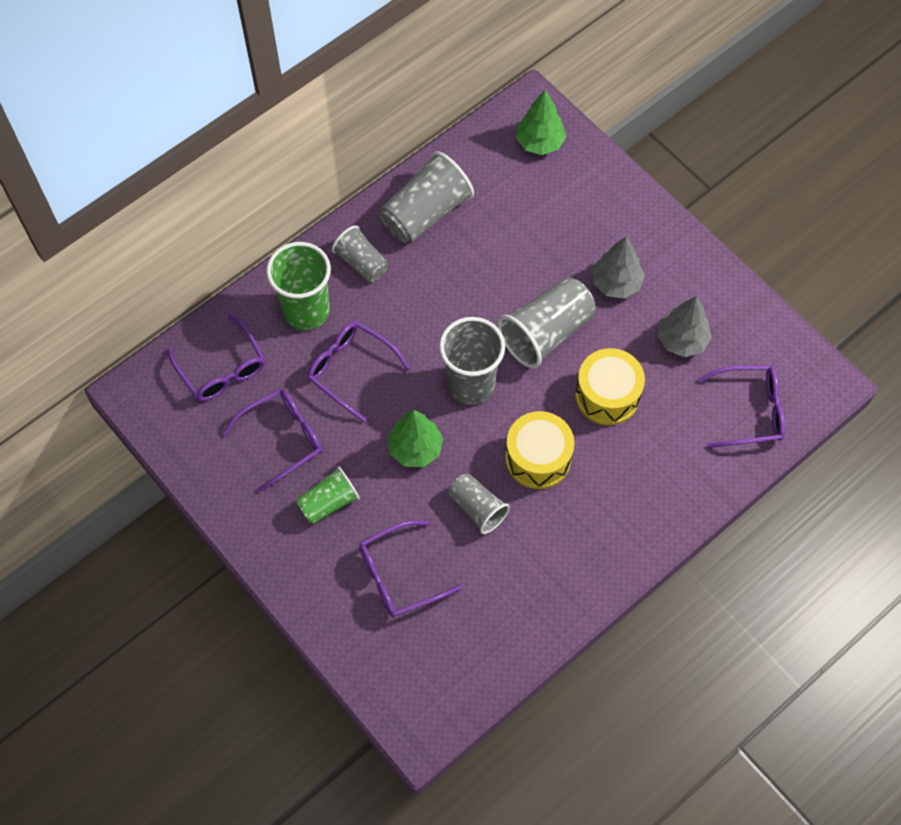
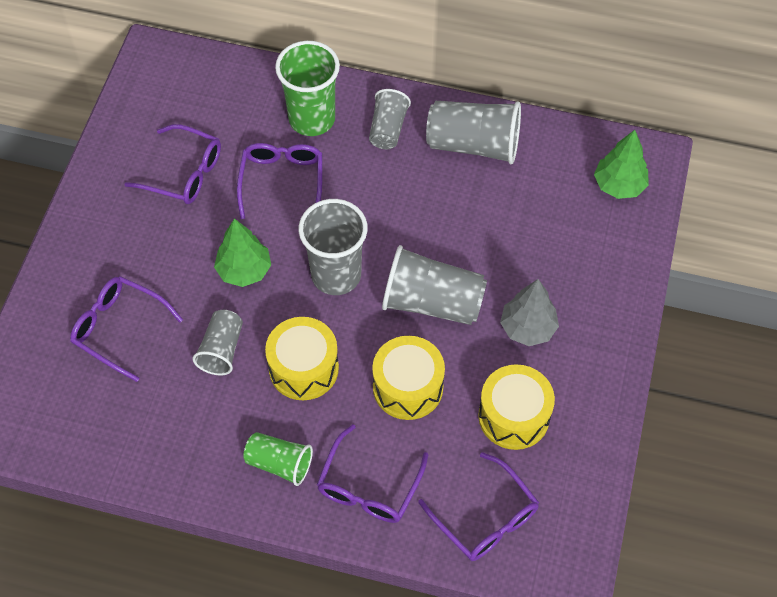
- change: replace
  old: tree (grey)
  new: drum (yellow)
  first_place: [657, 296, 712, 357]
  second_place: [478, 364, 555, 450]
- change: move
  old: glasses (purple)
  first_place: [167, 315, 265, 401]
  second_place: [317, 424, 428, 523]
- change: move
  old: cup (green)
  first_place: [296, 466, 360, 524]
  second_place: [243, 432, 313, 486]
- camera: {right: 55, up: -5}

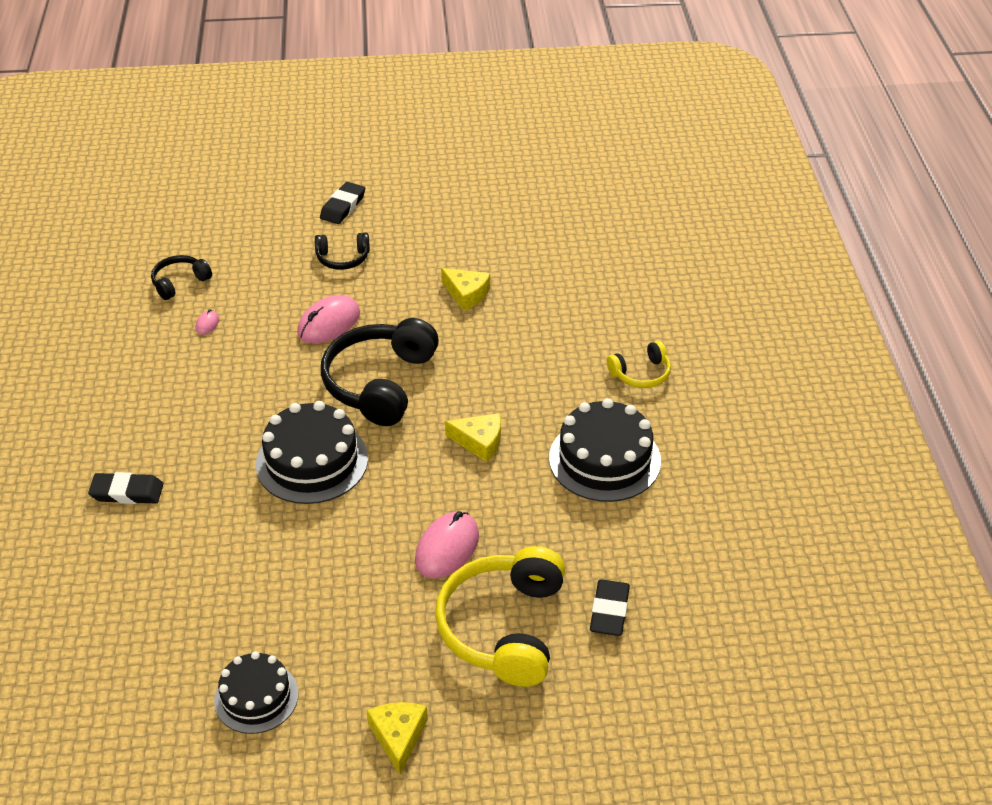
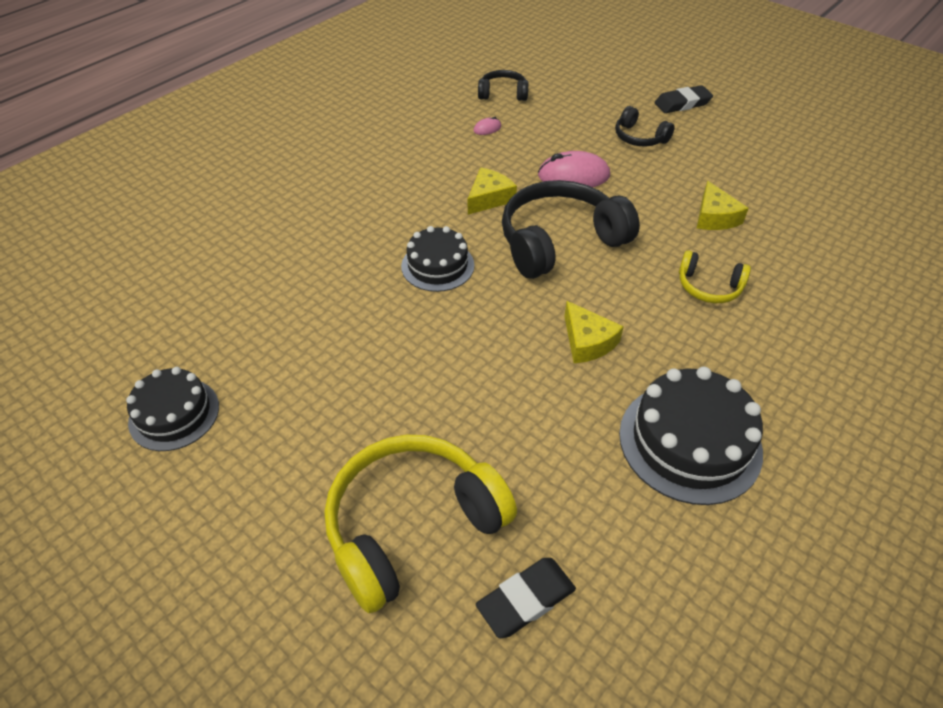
- change: move
  old: headphones (yellow)
  first_place: [607, 341, 671, 388]
  second_place: [679, 250, 751, 303]
- change: resize
  old: cake (black)
  first_place: [256, 401, 368, 504]
  second_place: [401, 226, 474, 292]
  factor: 0.64
- change: delete
  old: eraser (black)
  first_place: [88, 472, 163, 504]
- change: delete
  old: mouse (pink)
  first_place: [415, 511, 479, 578]
- change: move
  old: cheese (yellow)
  first_place: [367, 702, 428, 774]
  second_place: [468, 167, 517, 215]
- camera: {right: 45, up: 5}

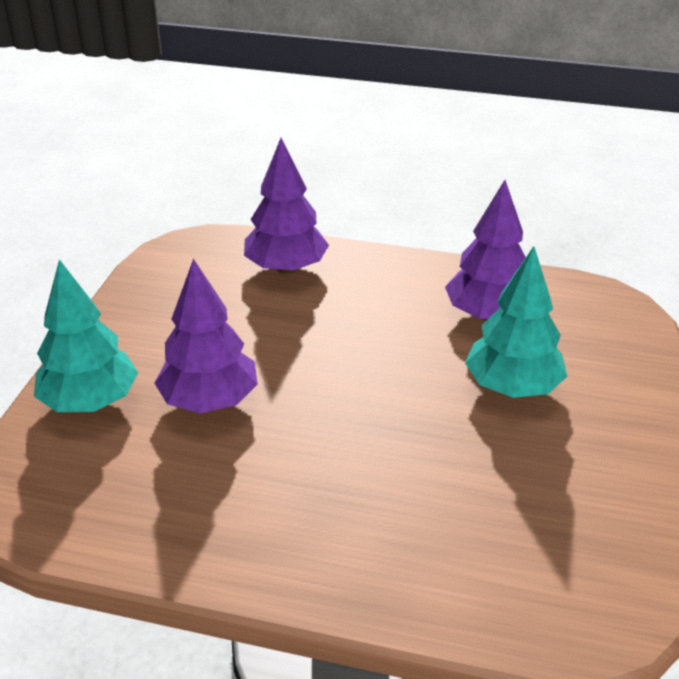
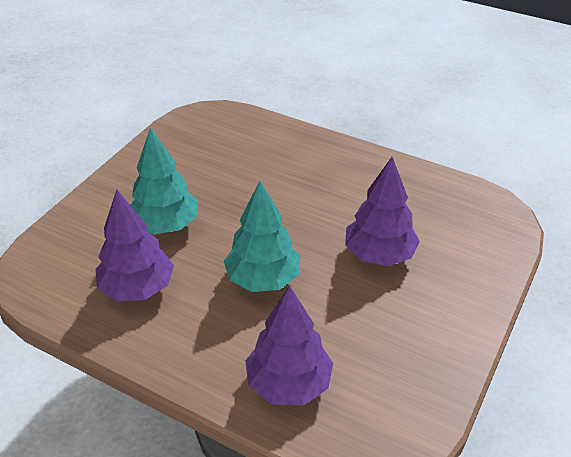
- change: move
  old: tree (turquoise)
  first_place: [34, 259, 138, 412]
  second_place: [224, 181, 300, 292]
- camera: {right: -165, up: 5}

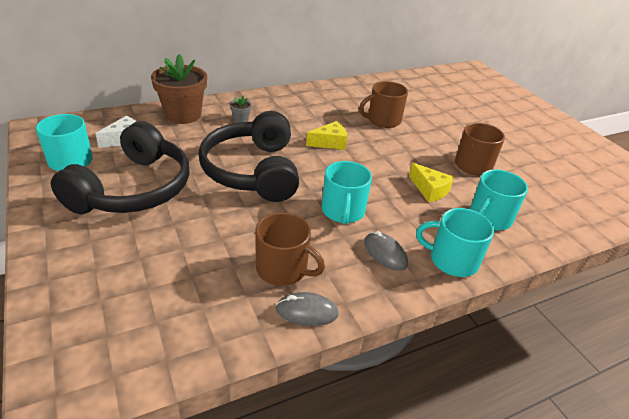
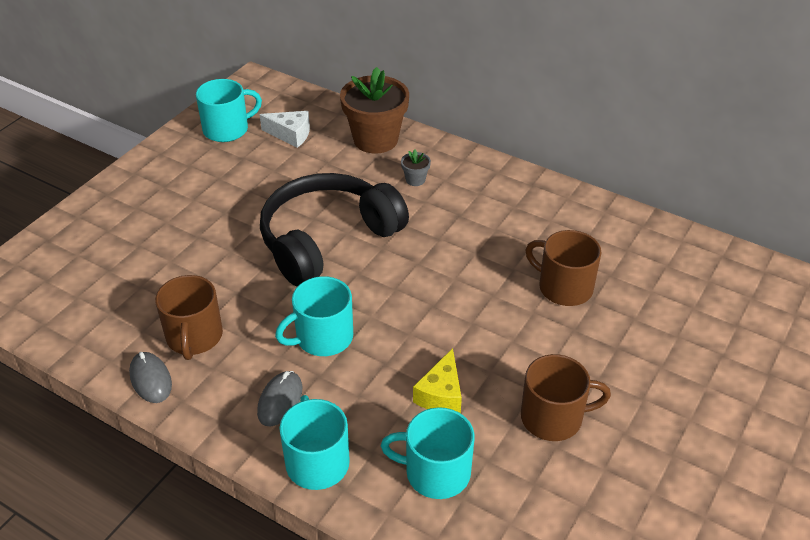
- change: delete
  old: headphones (black)
  first_place: [51, 121, 190, 214]
- change: delete
  old: cheese (yellow)
  first_place: [306, 121, 348, 150]
- camera: {right: 60, up: 5}

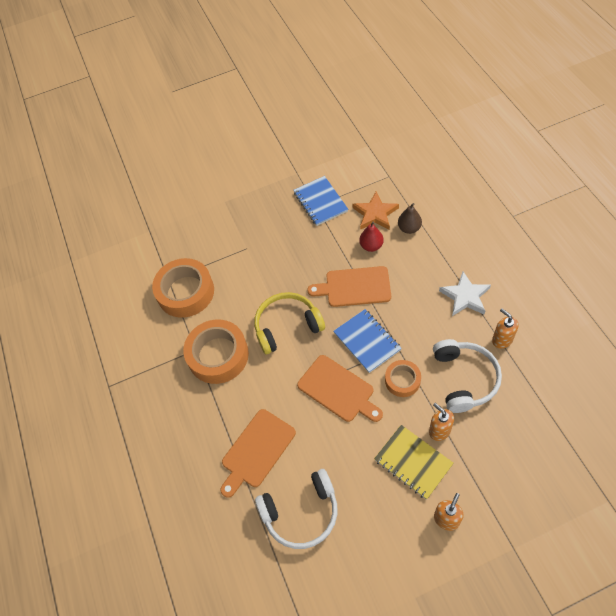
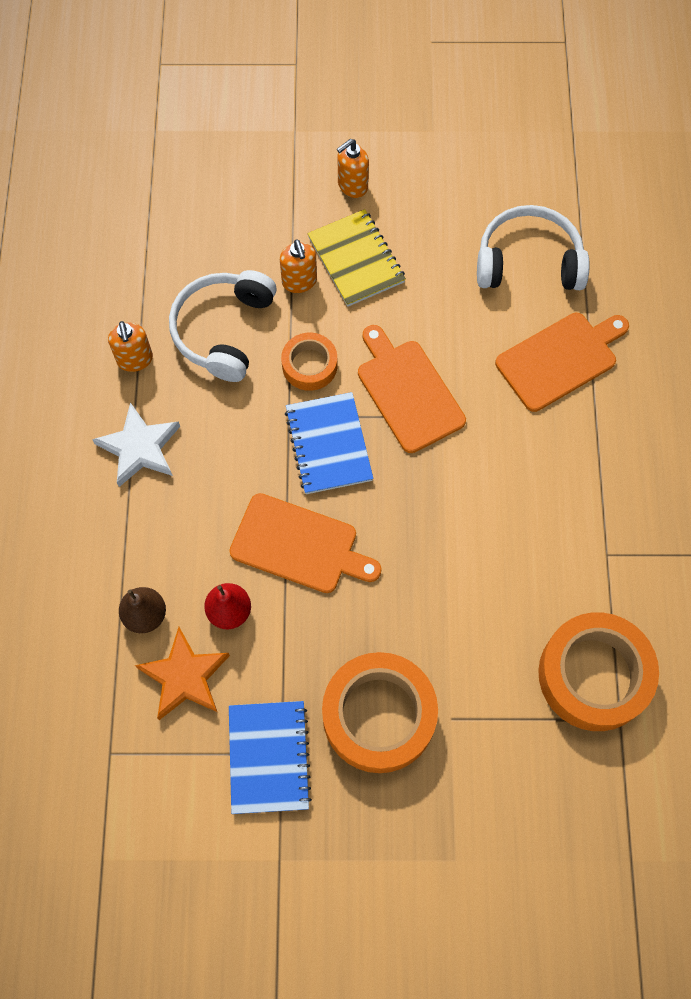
- change: delete
  old: headphones (yellow)
  first_place: [254, 292, 325, 354]
- change: move
  old: tape (orange)
  first_place: [183, 320, 249, 384]
  second_place: [322, 652, 438, 773]
- camera: {right: -165, up: 10}

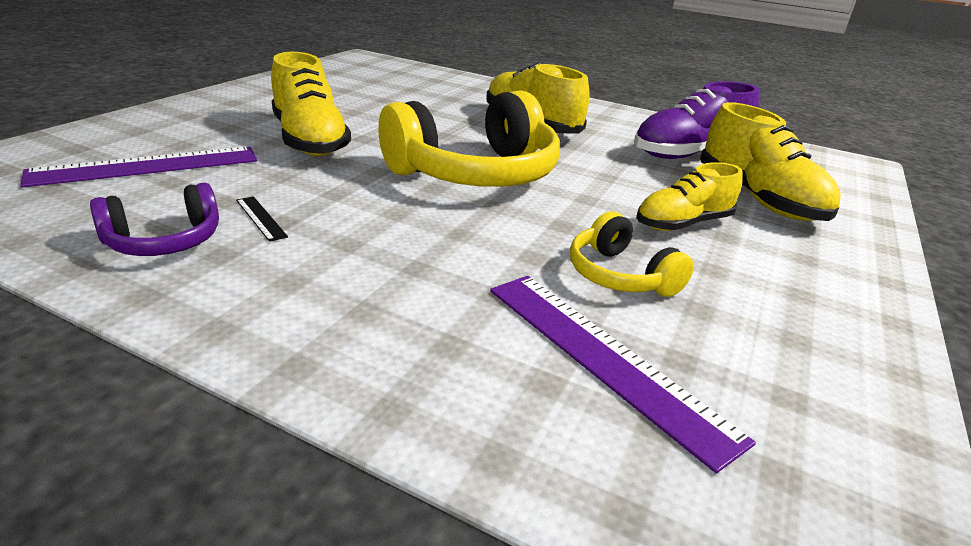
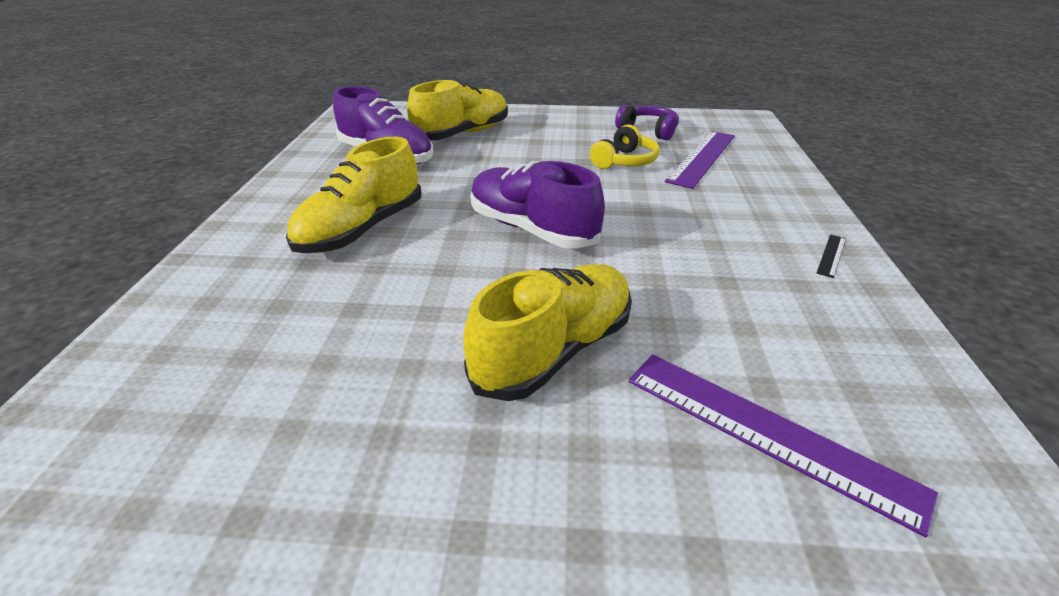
- change: replace
  old: headphones (yellow)
  new: shoe (purple)
  first_place: [378, 90, 560, 187]
  second_place: [470, 161, 605, 249]
- change: delete
  old: shoe (yellow)
  first_place: [636, 162, 743, 231]
- change: move
  old: headphones (purple)
  first_place: [90, 183, 219, 256]
  second_place: [615, 105, 679, 140]
- change: move
  old: ruler (black)
  first_place: [236, 196, 288, 242]
  second_place: [817, 235, 846, 278]
- camera: {right: -110, up: 5}

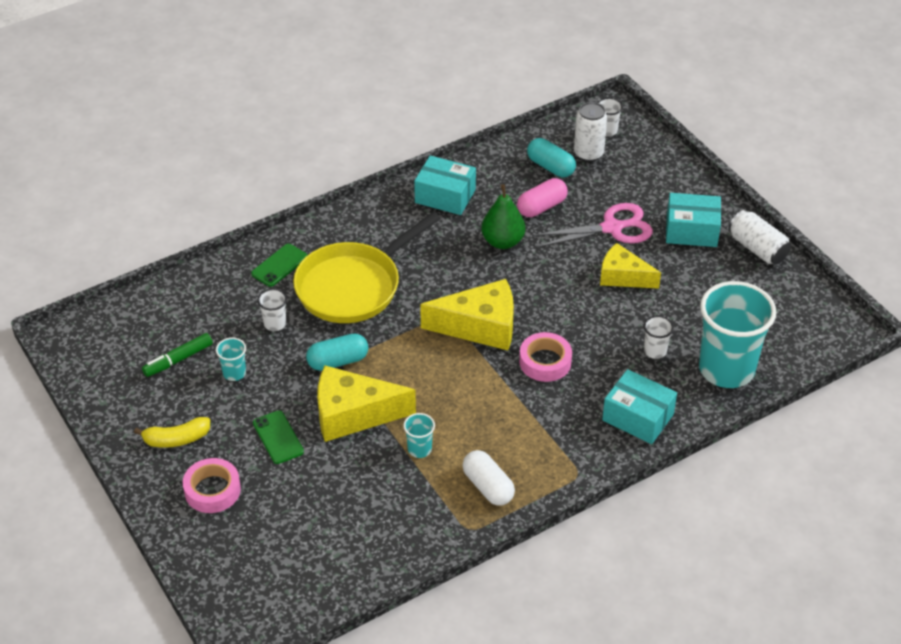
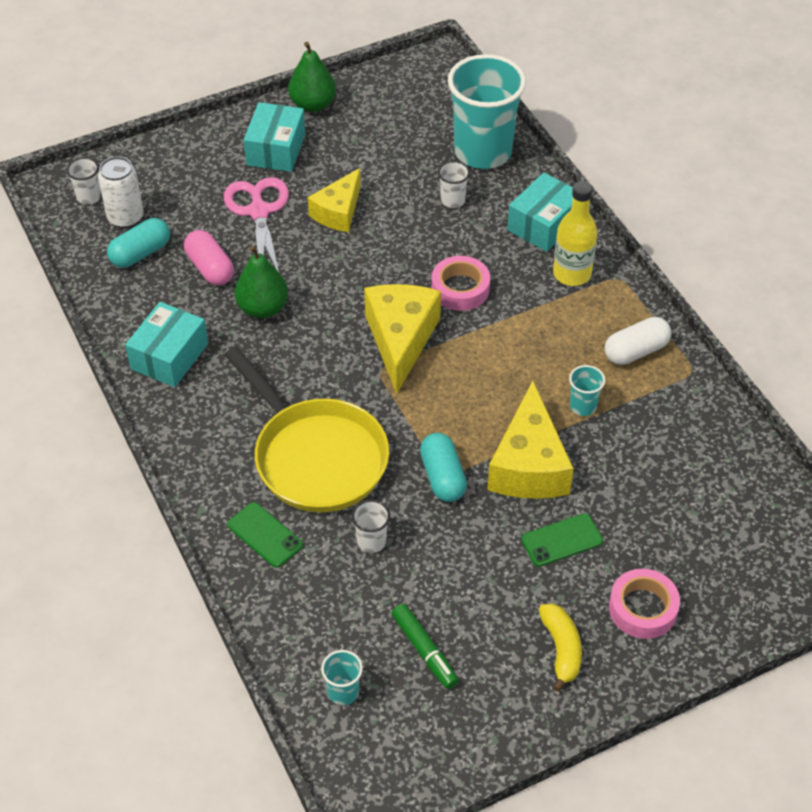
- change: replace
  old: can (white)
  new: pear (green)
  first_place: [729, 210, 791, 264]
  second_place: [288, 42, 336, 112]
- change: move
  old: cup (turquoise)
  first_place: [216, 338, 246, 381]
  second_place: [321, 650, 363, 705]
- change: insert
  new: bottle (yellow)
  second_place: [553, 181, 597, 286]
- camera: {right: -85, up: 5}

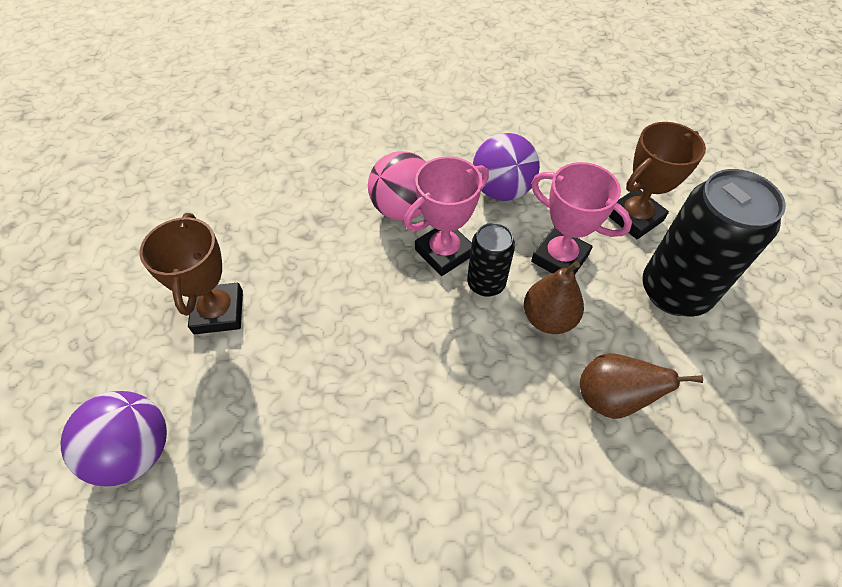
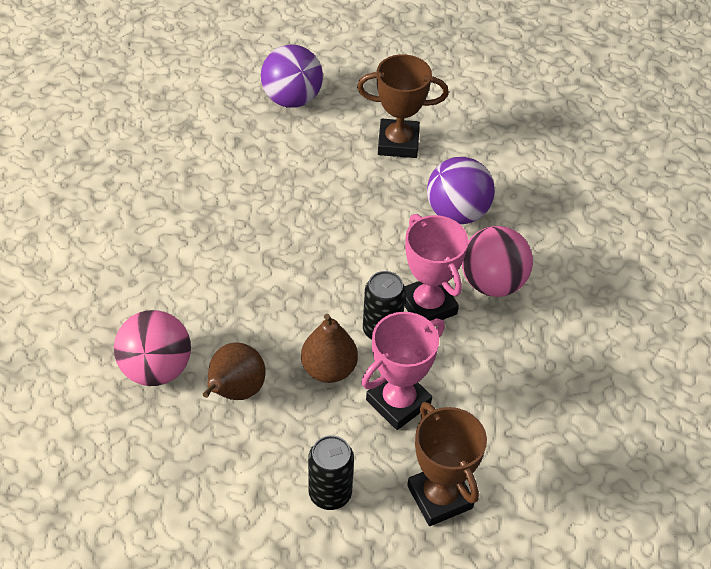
- change: move
  old: ball (purple)
  first_place: [473, 133, 540, 201]
  second_place: [427, 157, 495, 224]
- change: resize
  old: can (black)
  first_place: [642, 169, 786, 317]
  second_place: [308, 435, 354, 510]
  factor: 0.55
- change: insert
  new: ball (pink)
  second_place: [114, 310, 191, 386]
- camera: {right: 100, up: -5}

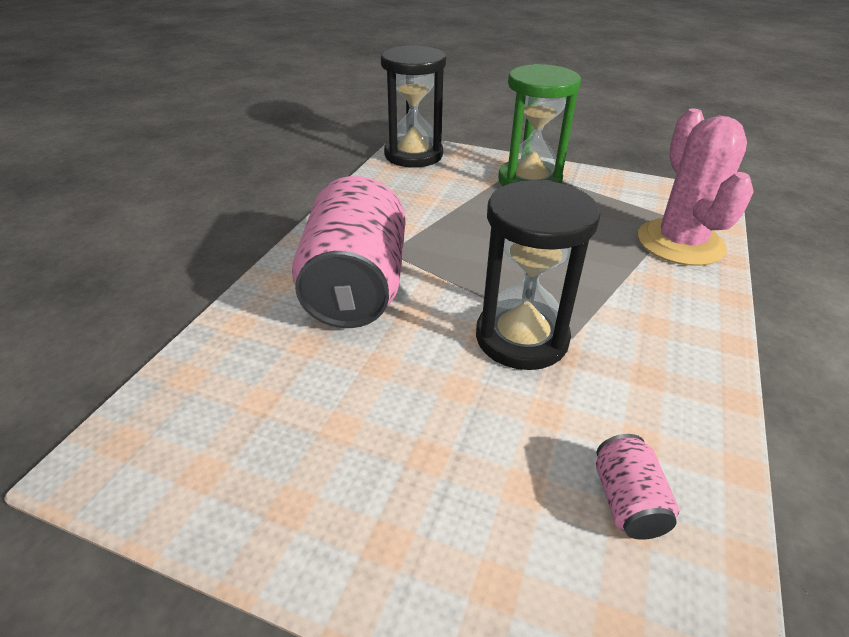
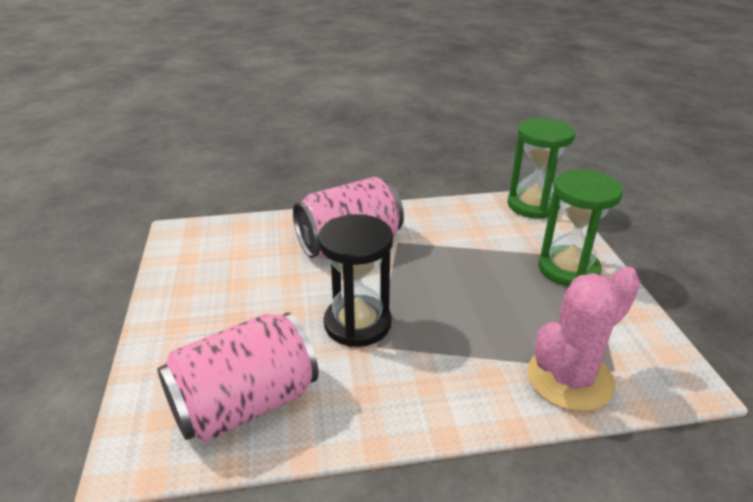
- change: recolor
  old: hourglass (black)
  new: hourglass (green)
  first_place: [381, 45, 446, 167]
  second_place: [508, 118, 575, 219]
- change: resize
  old: can (pink)
  first_place: [596, 434, 680, 540]
  second_place: [158, 312, 318, 442]
  factor: 2.38
- camera: {right: 60, up: -5}

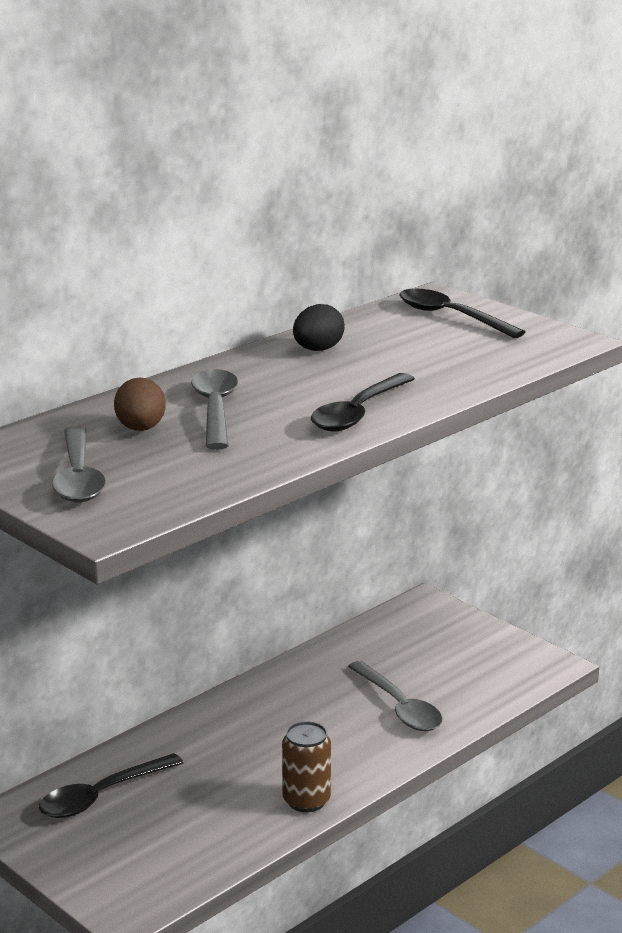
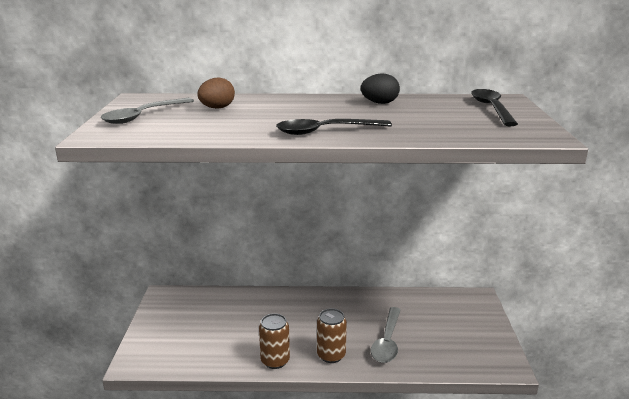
- change: delete
  old: spoon (grey)
  first_place: [191, 369, 238, 450]
- change: delete
  old: spoon (black)
  first_place: [39, 753, 184, 818]
- change: insert
  new: can (brown)
  second_place: [317, 308, 347, 363]
- camera: {right: 45, up: 0}

